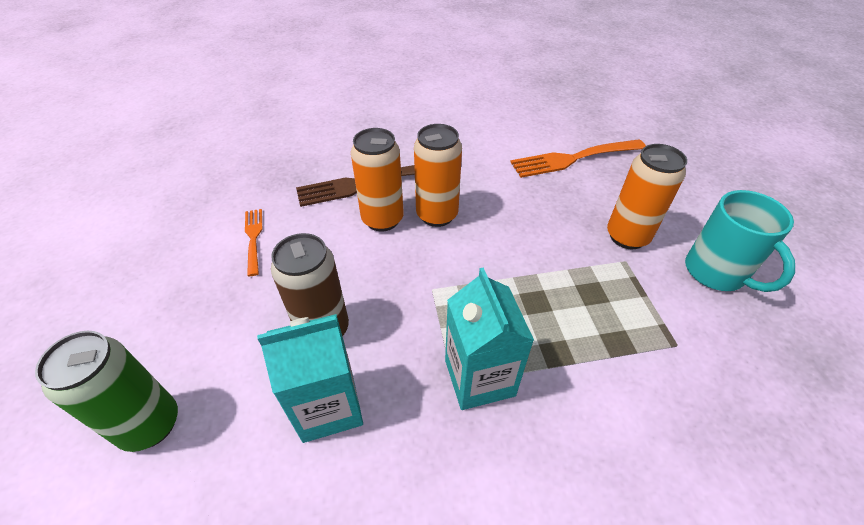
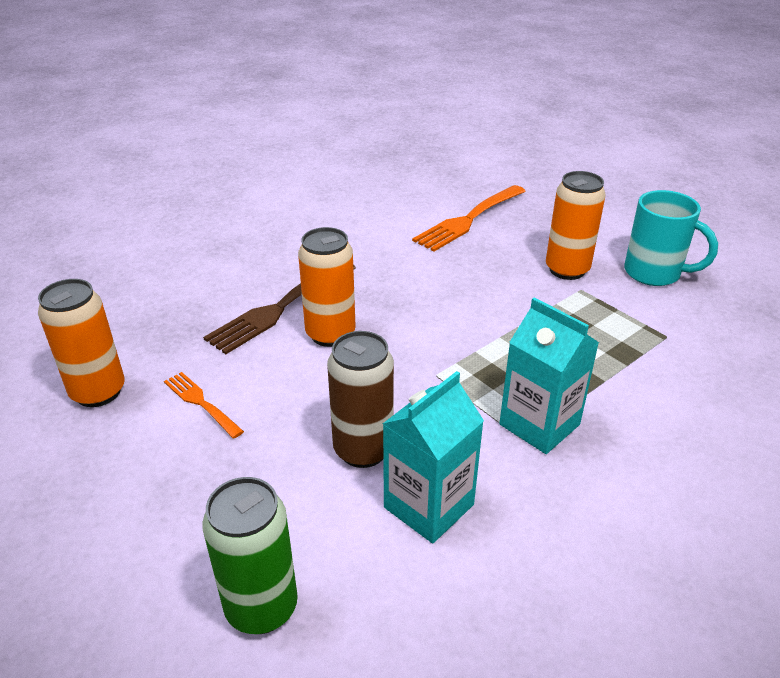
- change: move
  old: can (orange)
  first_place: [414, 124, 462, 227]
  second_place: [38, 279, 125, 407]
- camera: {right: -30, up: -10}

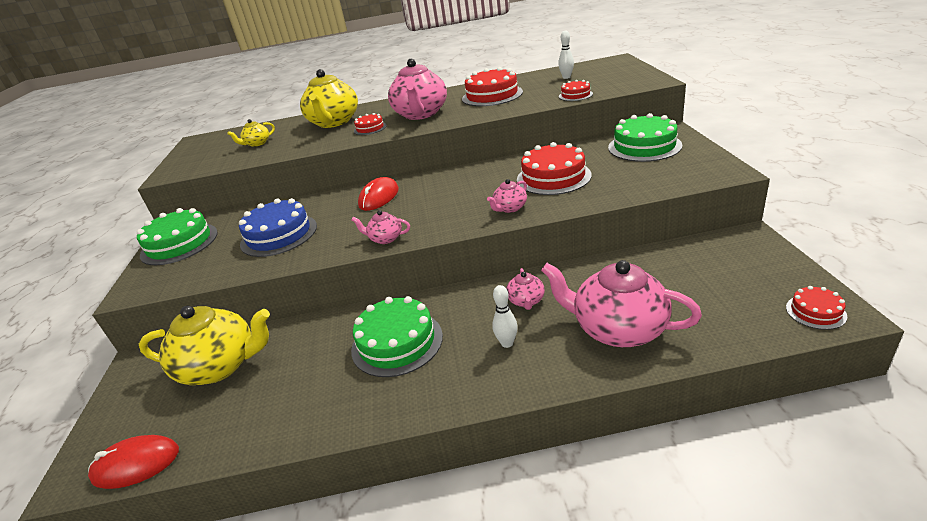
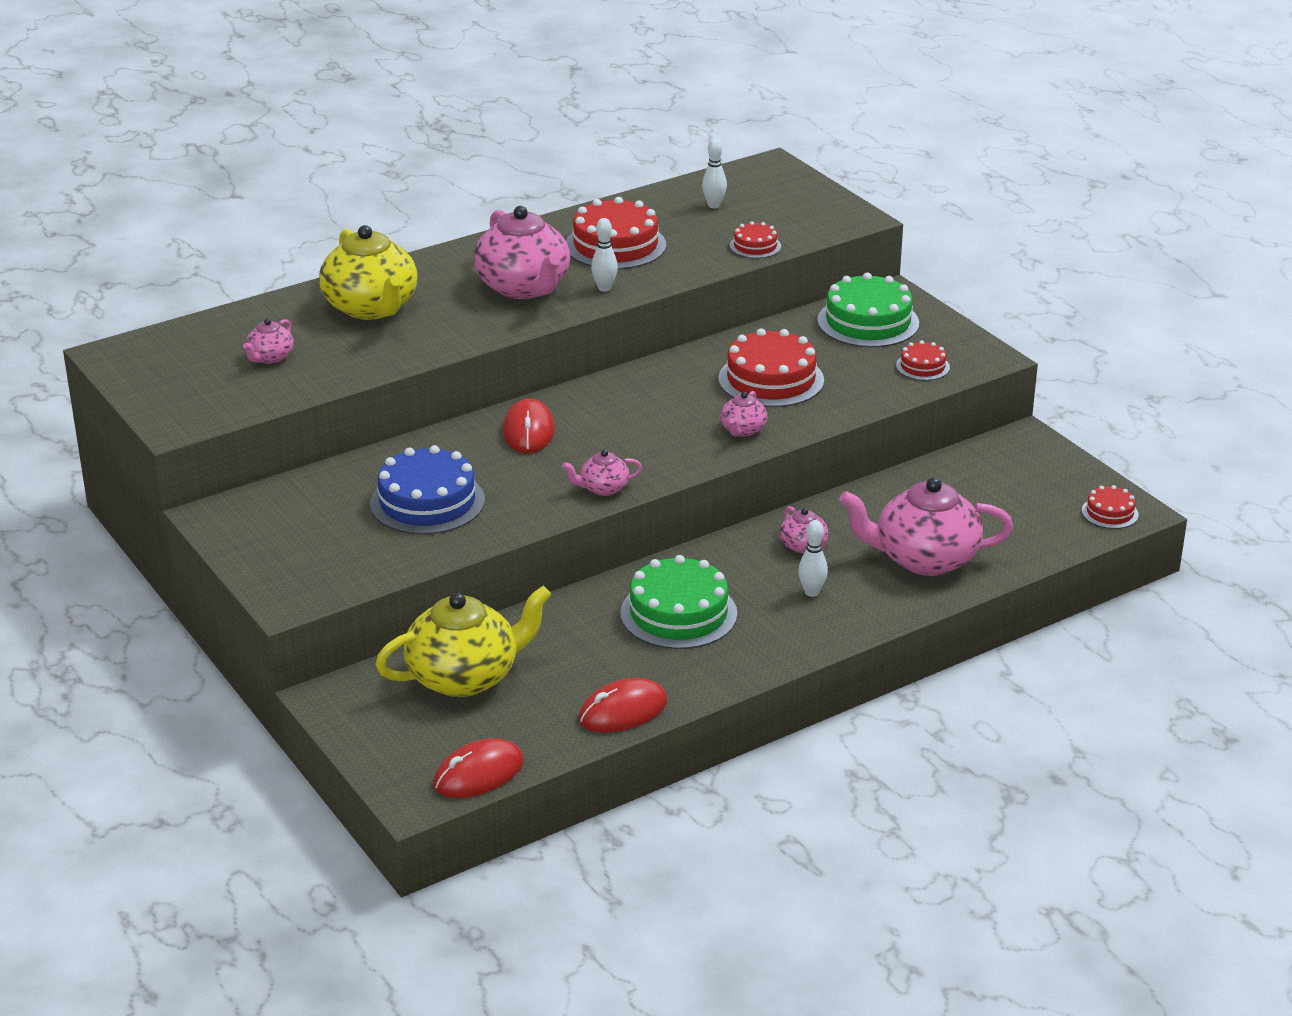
- change: move
  old: cake (red)
  first_place: [354, 113, 387, 135]
  second_place: [896, 341, 950, 380]
- change: recolor
  old: teapot (yellow)
  new: teapot (pink)
  first_place: [227, 119, 275, 147]
  second_place: [243, 318, 294, 364]
- change: delete
  old: cake (green)
  first_place: [137, 208, 218, 265]
- change: insert
  new: bowling pin (white)
  second_place: [591, 218, 618, 292]
- change: insert
  new: mouse (red)
  second_place: [578, 678, 667, 733]
- camera: {right: -30, up: 0}

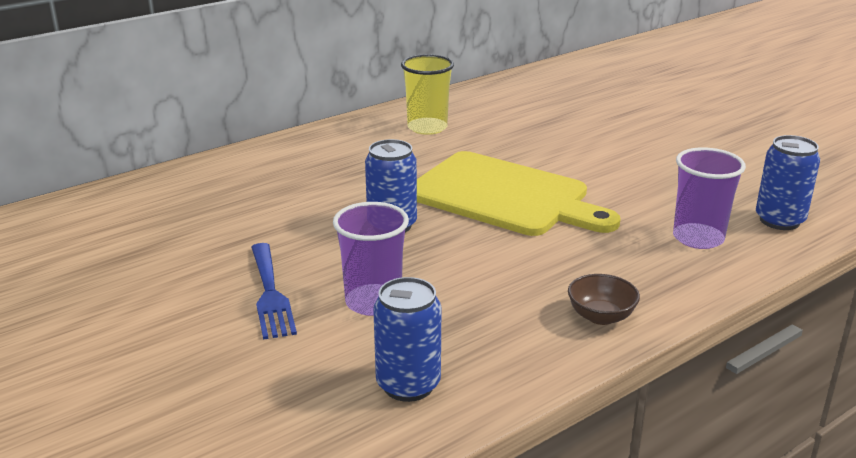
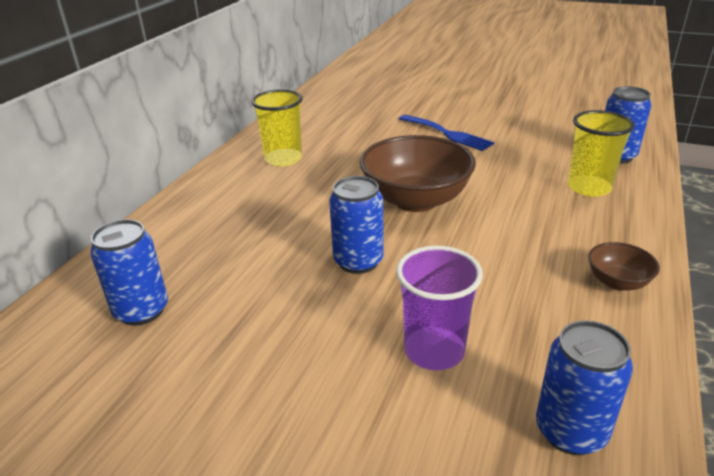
- change: recolor
  old: cup (purple)
  new: cup (yellow)
  first_place: [673, 147, 746, 249]
  second_place: [568, 110, 635, 197]
- change: replace
  old: cutting board (yellow)
  new: bowl (brown)
  first_place: [417, 151, 621, 236]
  second_place: [360, 135, 476, 212]
- change: move
  old: fork (blue)
  first_place: [251, 243, 297, 340]
  second_place: [399, 115, 494, 151]
- change: insert
  new: can (blue)
  second_place: [90, 219, 168, 326]
- camera: {right: -30, up: 5}

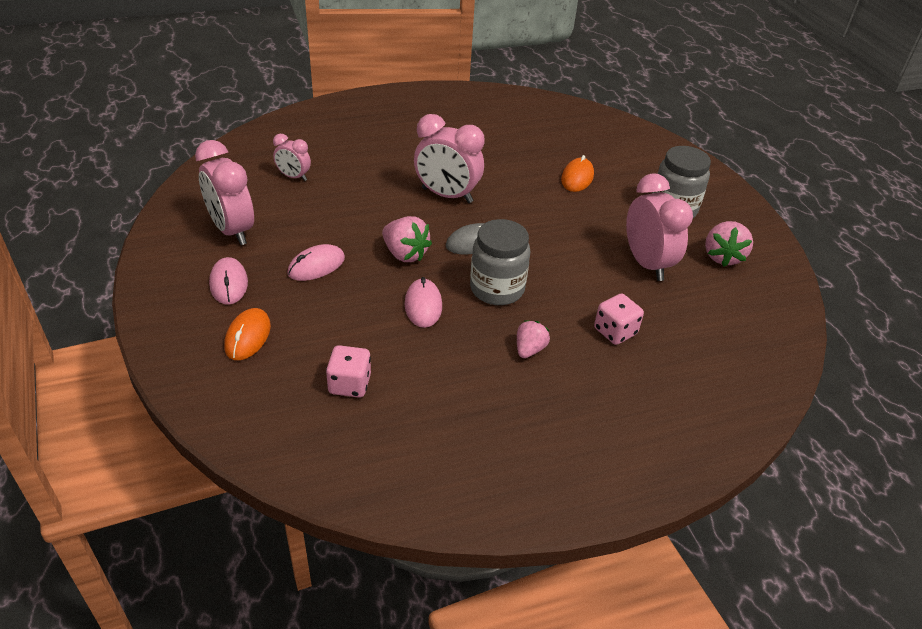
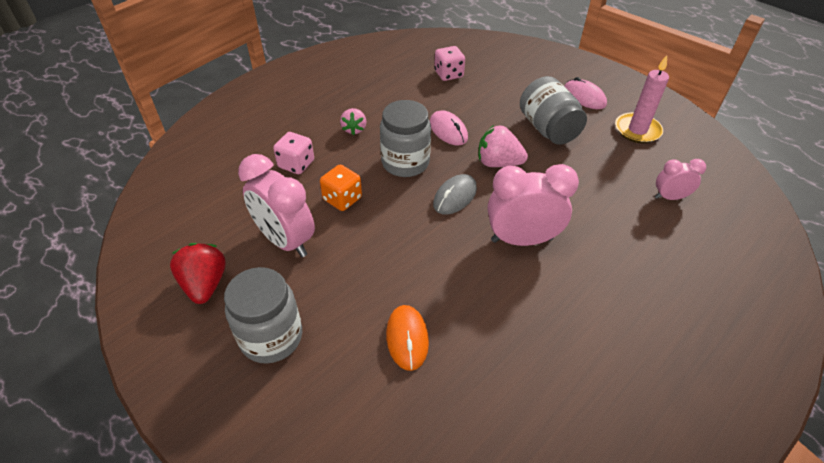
- change: replace
  old: clock (pink)
  new: candle (pink)
  first_place: [195, 140, 254, 245]
  second_place: [615, 55, 669, 143]
- change: recolor
  old: strawberry (pink)
  new: strawberry (red)
  first_place: [705, 221, 753, 267]
  second_place: [170, 243, 226, 304]
- change: replace
  old: mouse (pink)
  new: jar (grey)
  first_place: [287, 244, 345, 281]
  second_place: [520, 76, 587, 145]
- change: delete
  old: mouse (orange)
  first_place: [224, 308, 271, 360]
- change: insert
  new: dice (orange)
  second_place: [320, 165, 362, 211]
- camera: {right: 155, up: 5}

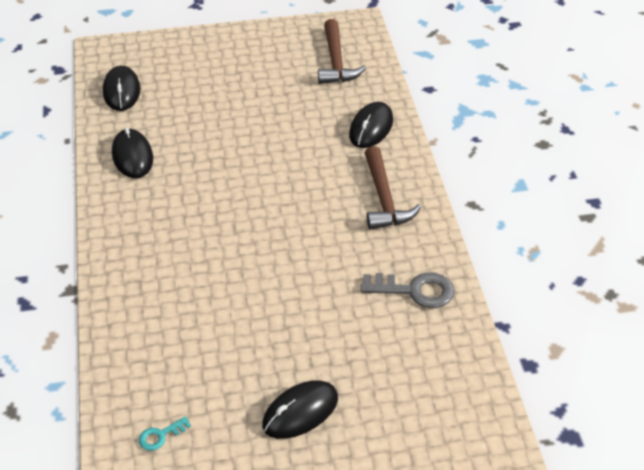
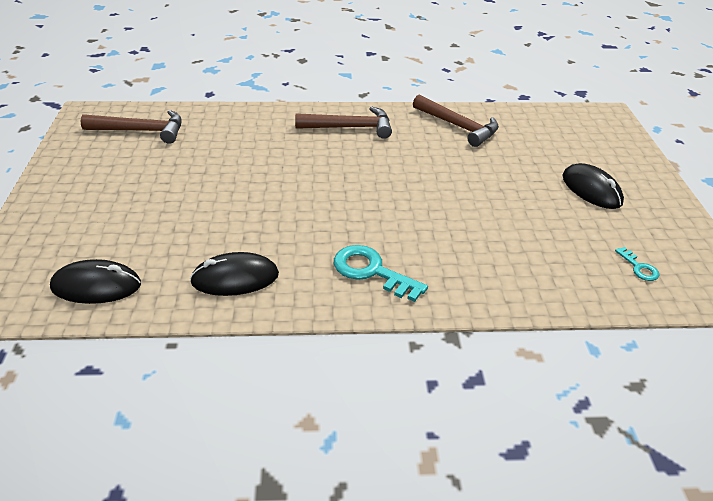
- change: delete
  old: mouse (black)
  first_place: [349, 102, 393, 148]
- change: replace
  old: key (grey)
  new: hammer (brown)
  first_place: [360, 272, 454, 308]
  second_place: [413, 95, 499, 147]
- change: insert
  new: key (turquoise)
  second_place: [334, 245, 428, 302]
- camera: {right: -85, up: -5}

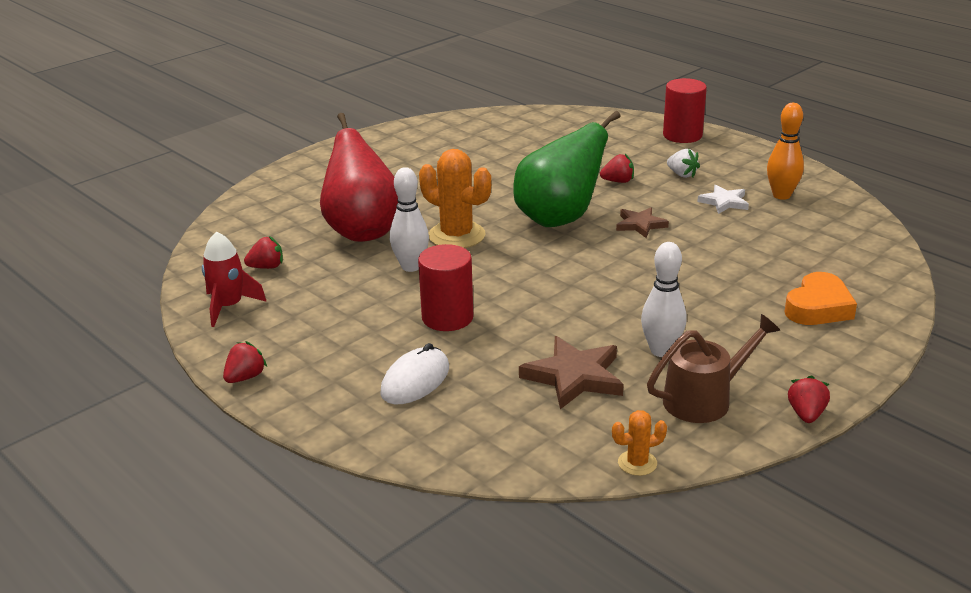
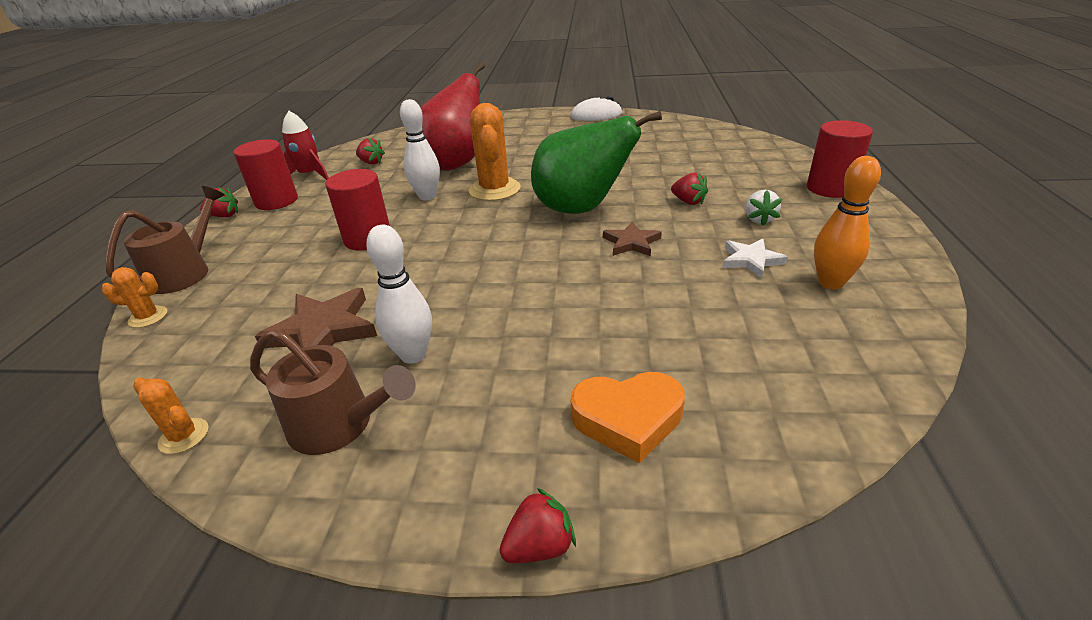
- change: move
  old: mouse (white)
  first_place: [380, 343, 449, 404]
  second_place: [571, 96, 622, 121]
- change: move
  old: strawberry (red)
  first_place: [788, 375, 830, 423]
  second_place: [499, 488, 576, 563]
- change: insert
  new: cylinder (red)
  second_place: [233, 139, 298, 210]
- change: insert
  new: watering can (brown)
  second_place: [106, 186, 225, 294]
- change: insert
  new: cactus (orange)
  second_place: [102, 267, 167, 328]
- camera: {right: 50, up: 5}

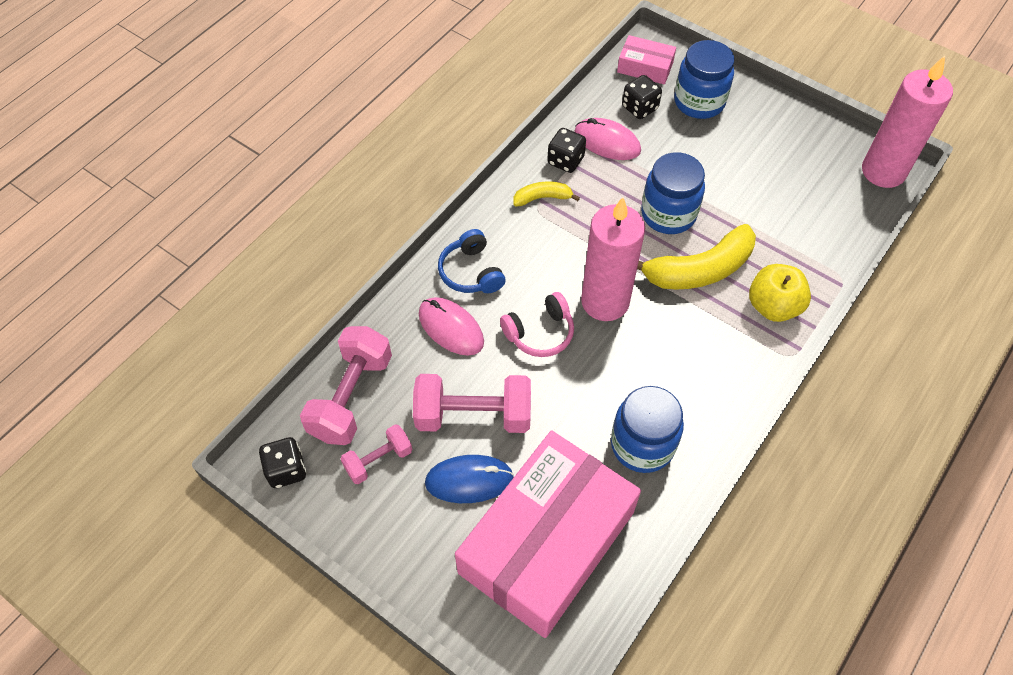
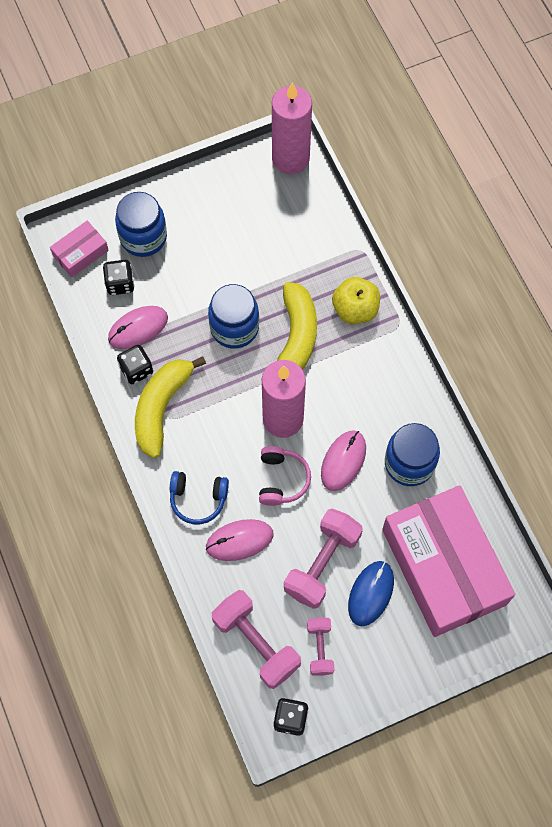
- change: resize
  old: banana (yellow)
  first_place: [513, 181, 580, 206]
  second_place: [135, 356, 206, 458]
  factor: 1.94
- change: insert
  new: mouse (pink)
  second_place: [321, 430, 366, 491]
- camera: {right: -60, up: 10}

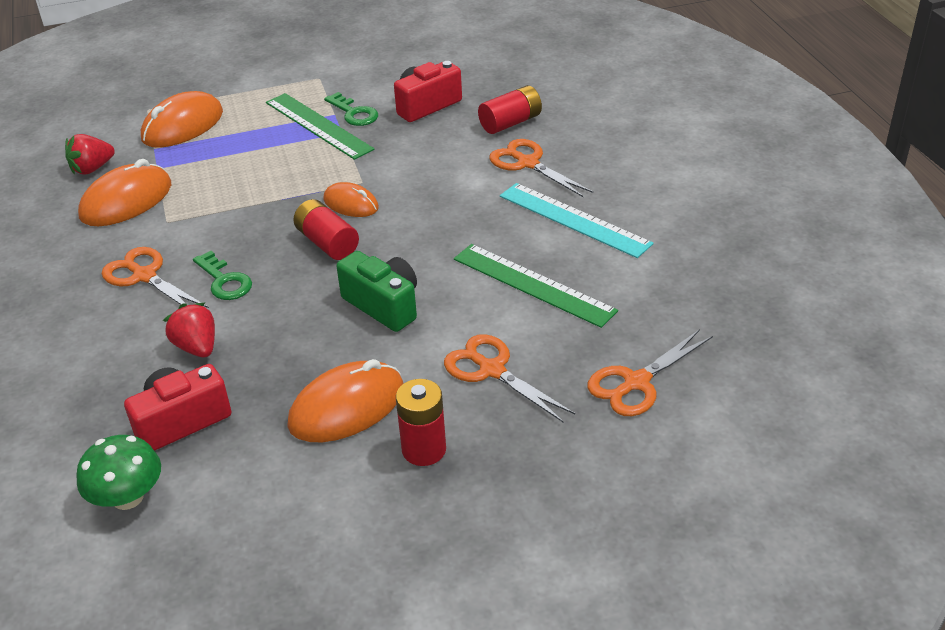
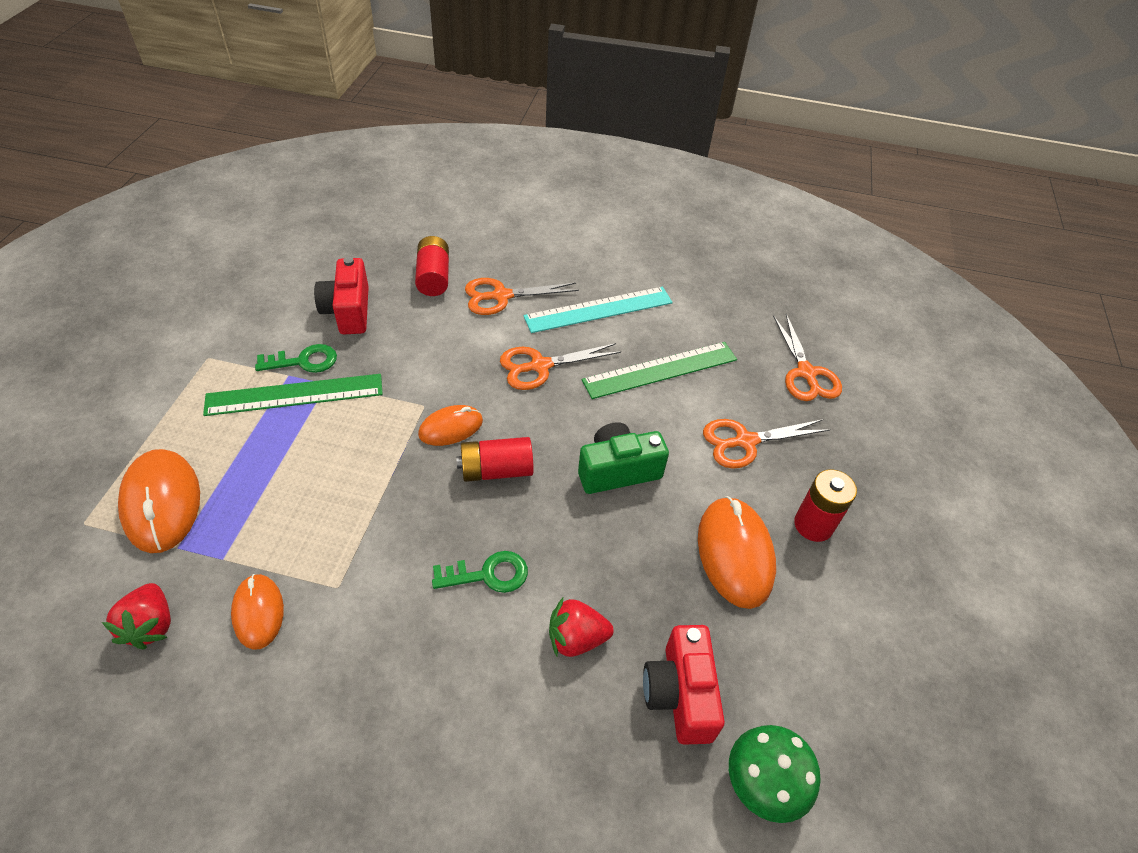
- change: resize
  old: mouse (orange)
  first_place: [78, 159, 171, 226]
  second_place: [231, 574, 284, 650]
  factor: 0.61
- change: move
  old: scissors (orange)
  first_place: [102, 247, 209, 308]
  second_place: [500, 343, 621, 390]
- camera: {right: -65, up: 10}

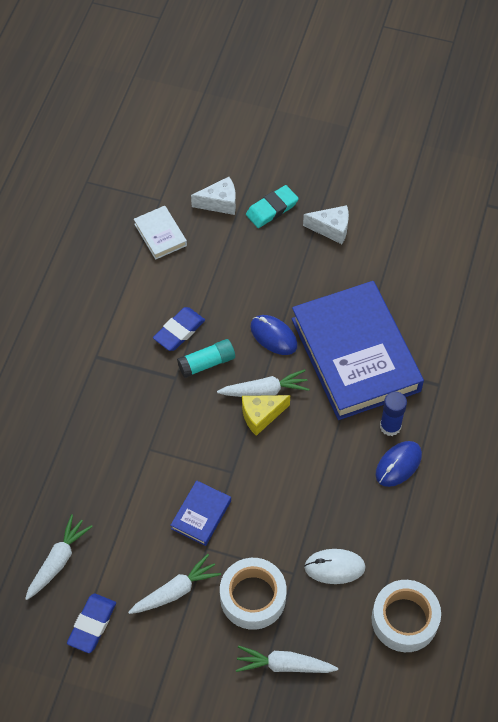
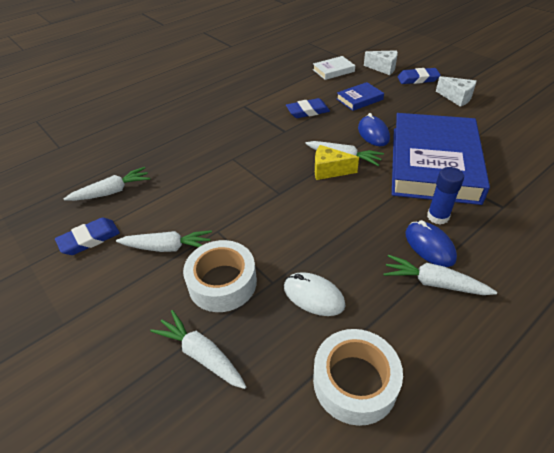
- change: recolor
  old: eraser (turquoise)
  new: eraser (blue)
  first_place: [246, 185, 299, 228]
  second_place: [397, 68, 441, 84]
- change: rotate
  old: book (white)
  first_place: [134, 206, 187, 260]
  second_place: [313, 56, 355, 80]
  degrees: 60
- change: delete
  old: glue stick (turquoise)
  first_place: [177, 339, 235, 378]
- change: rotate
  old: mouse (blue)
  first_place: [375, 441, 422, 487]
  second_place: [405, 220, 457, 267]
  degrees: 75
- change: move
  old: book (blue)
  first_place: [170, 480, 231, 546]
  second_place: [337, 82, 384, 111]
- change: insert
  new: carrot (white)
  second_place: [383, 255, 497, 295]
- camera: {right: 35, up: -15}

